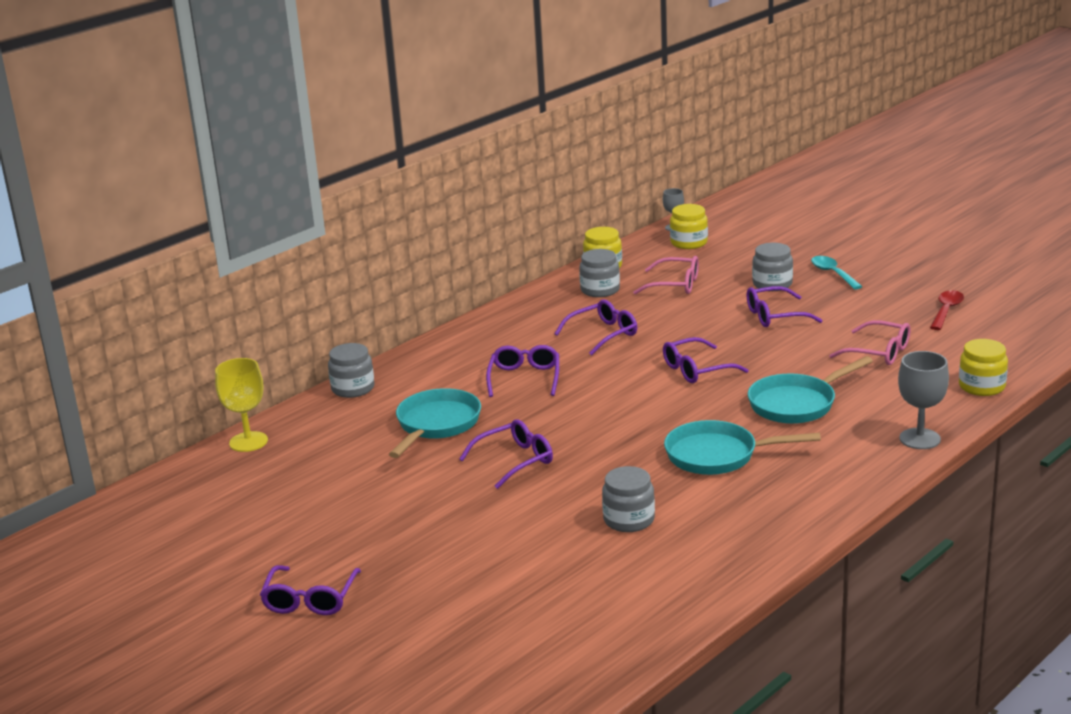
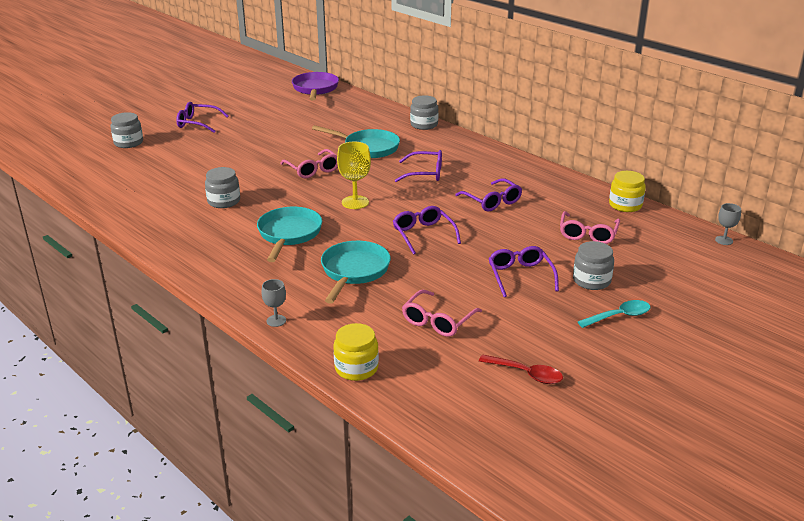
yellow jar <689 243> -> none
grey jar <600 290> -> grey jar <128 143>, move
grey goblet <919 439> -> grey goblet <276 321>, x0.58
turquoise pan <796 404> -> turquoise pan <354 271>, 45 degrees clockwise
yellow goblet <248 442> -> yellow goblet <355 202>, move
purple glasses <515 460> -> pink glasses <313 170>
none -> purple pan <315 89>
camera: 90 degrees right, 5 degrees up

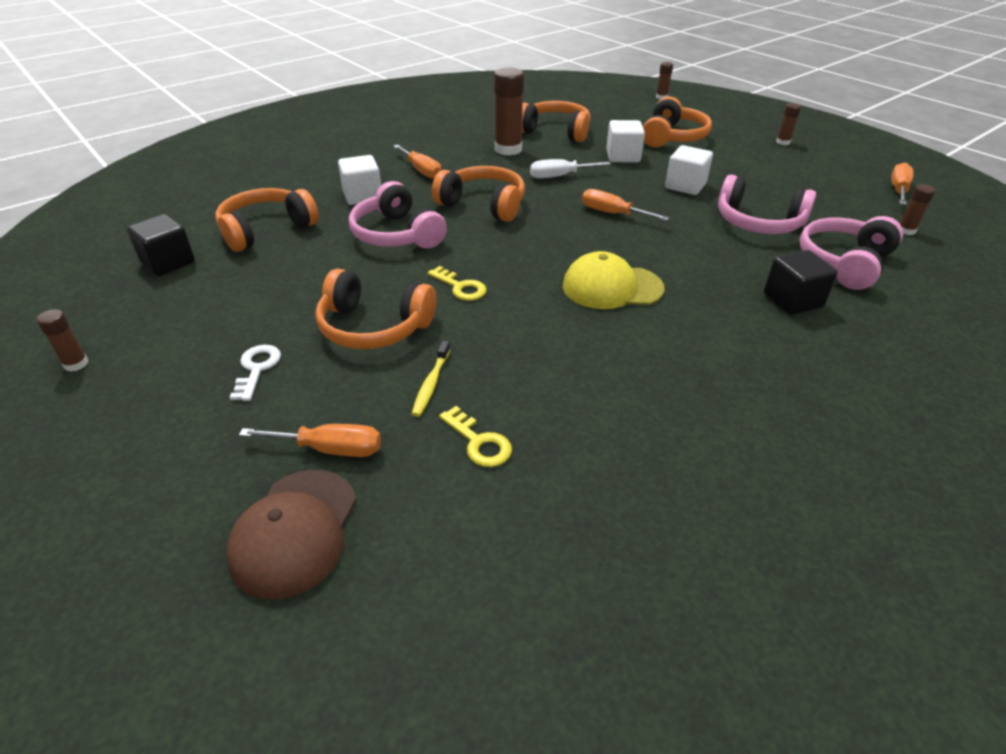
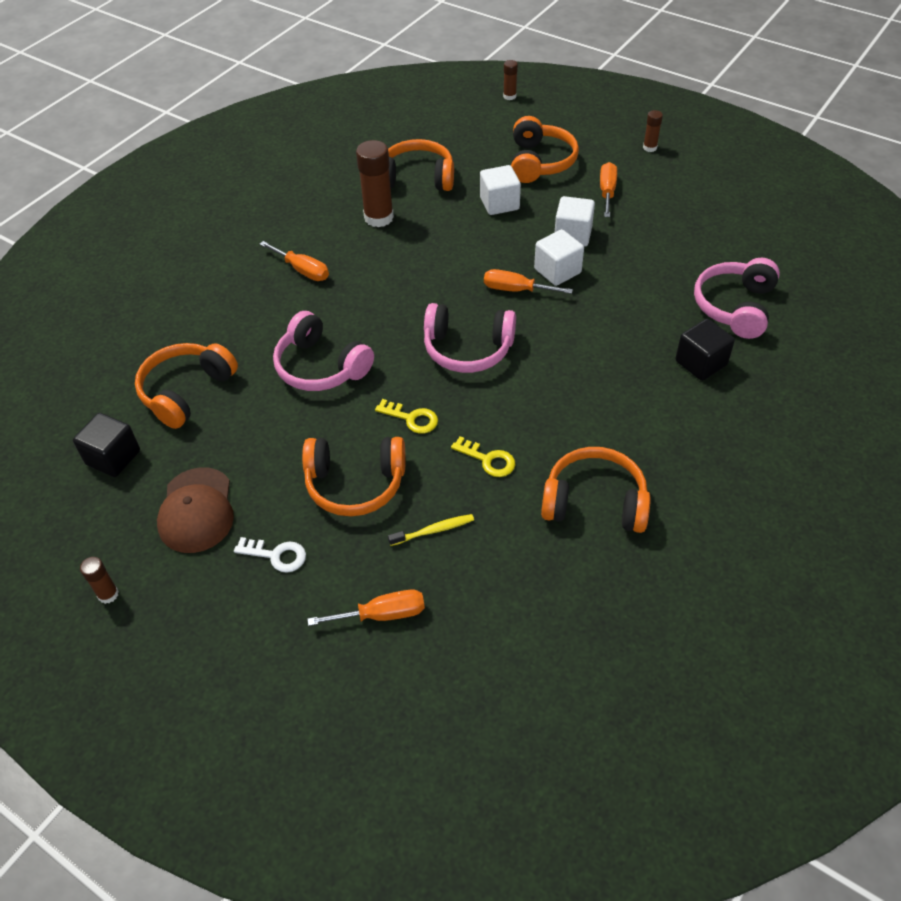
white cube <362 196> -> white cube <557 271>, move
white screwdriver <559 176> -> none
orange screwdriver <898 190> -> orange screwdriver <607 192>, move
orange headphones <483 205> -> orange headphones <594 502>, move
pink headphones <758 223> -> pink headphones <467 349>, move
brown glue stick <906 230> -> none
yellow cap <612 287> -> none
yellow toothbrush <431 384> -> yellow toothbrush <433 530>, 105 degrees counterclockwise
white key <257 369> -> white key <276 555>, 120 degrees clockwise
yellow key <479 442> -> yellow key <488 460>, move
brown cap <295 532> -> brown cap <196 510>, move
camera: 15 degrees left, 10 degrees up

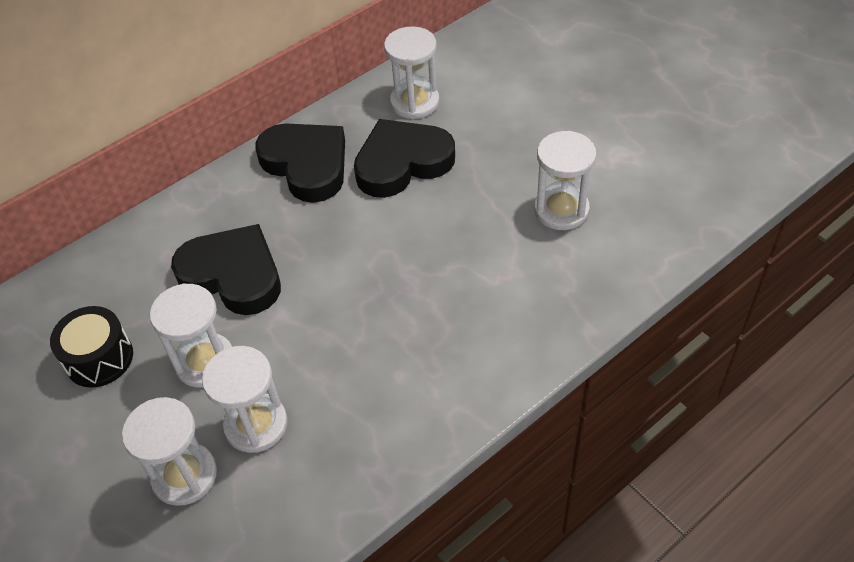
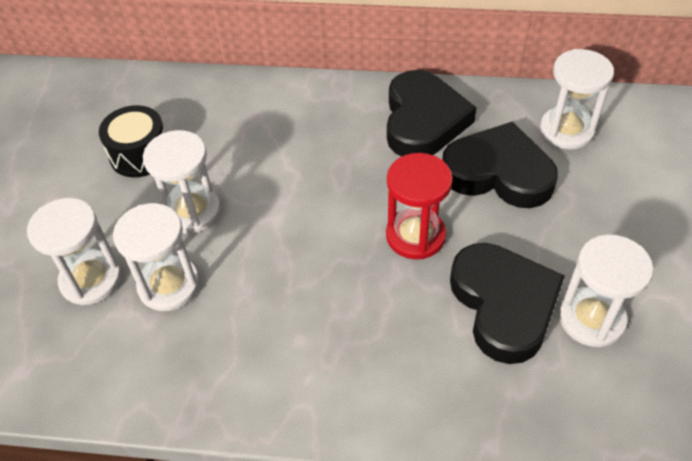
black heart <233 275> -> black heart <504 305>, move
none -> red hourglass <415 235>
camera: 45 degrees right, 0 degrees up

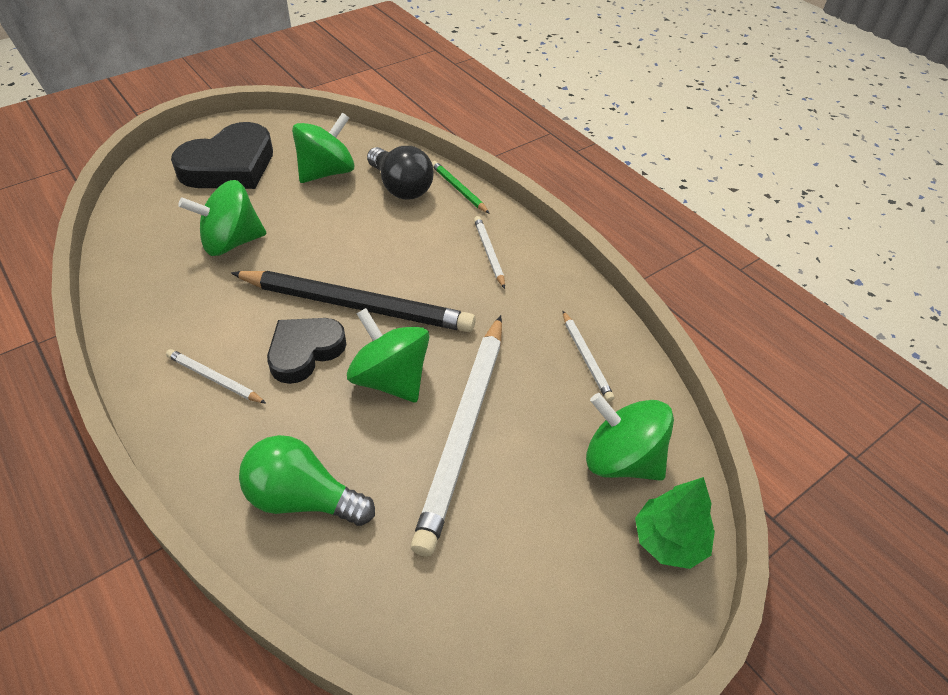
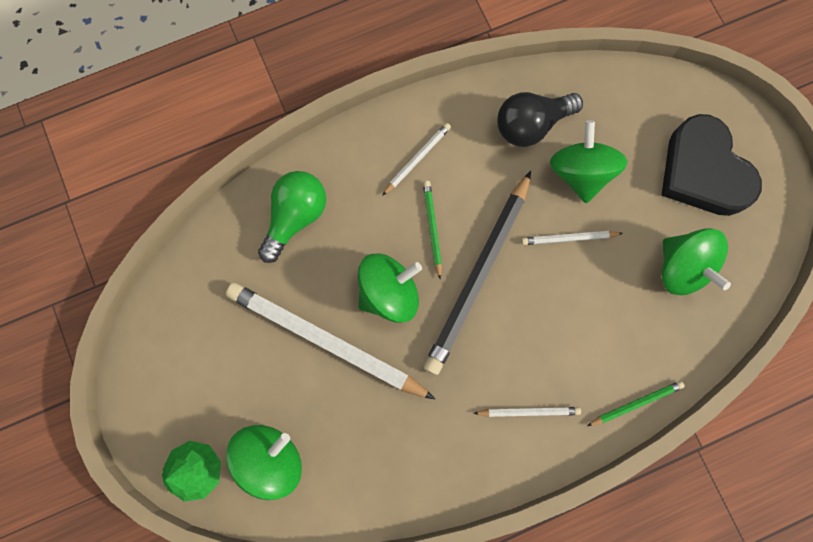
black light bulb <401 187> -> black light bulb <531 125>, move
white pencil <586 358> -> white pencil <568 238>, move
black heart <305 351> -> green pencil <432 228>
camera: 105 degrees right, 30 degrees up

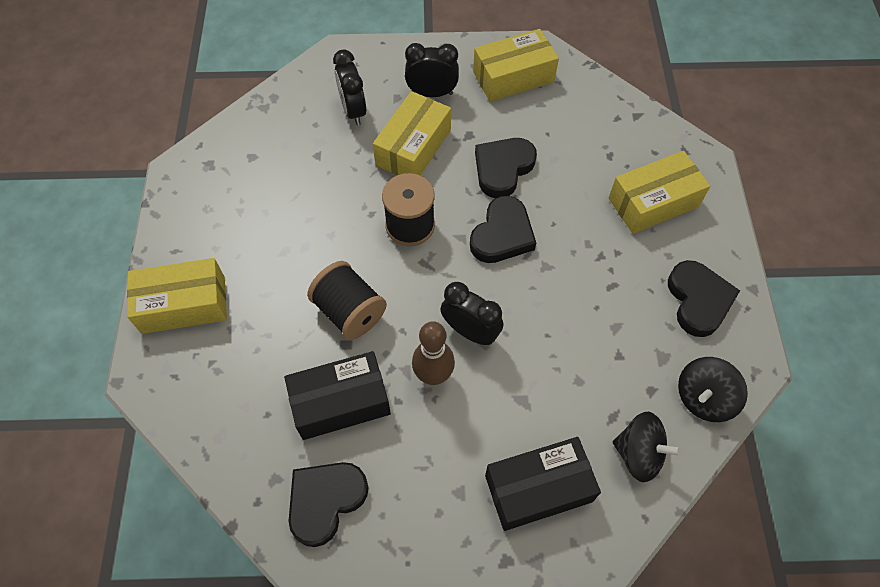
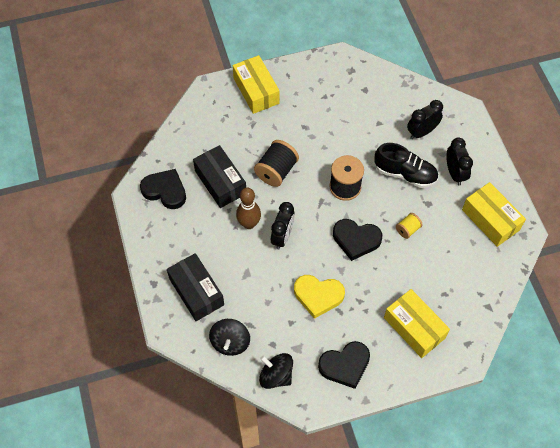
yellow box <413 147> -> black shoe <405 174>
black heart <503 169> -> yellow spool <407 229>
none -> yellow heart <318 296>
camera: 75 degrees right, 0 degrees up

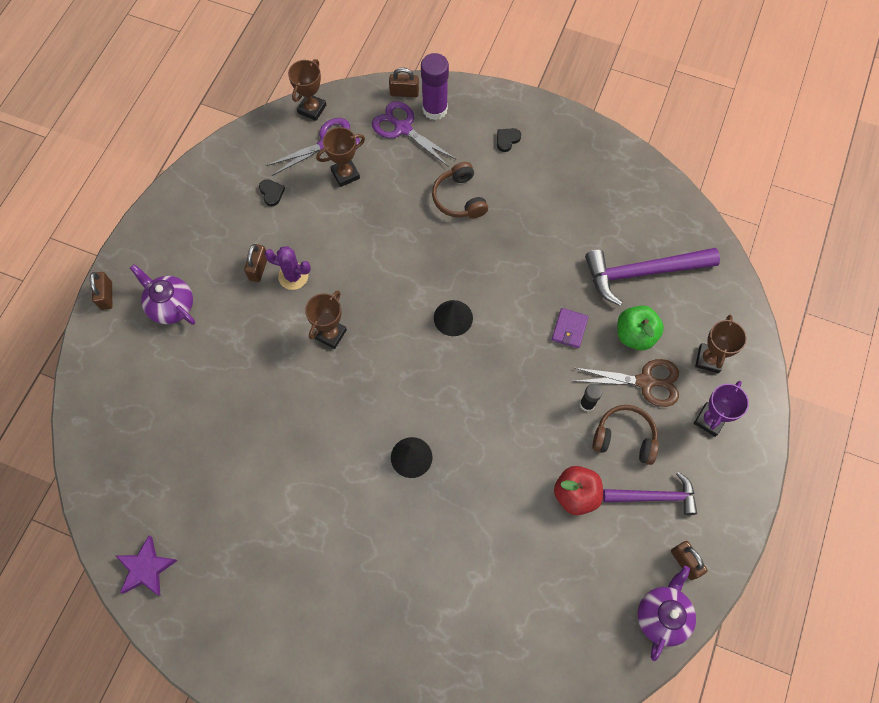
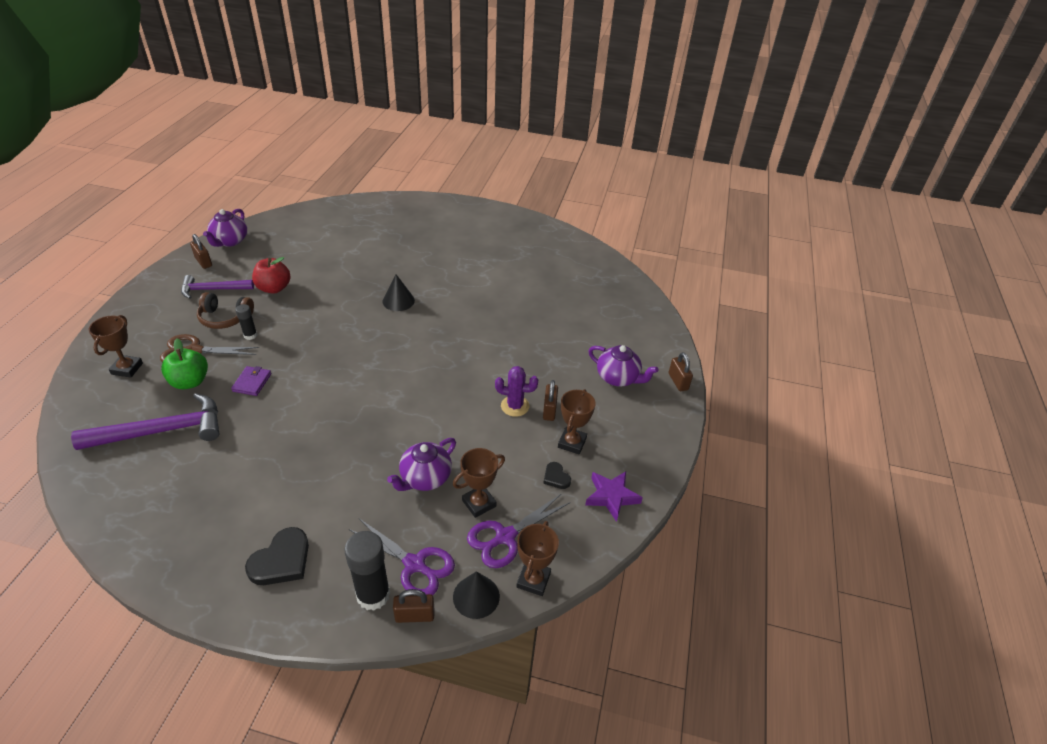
purple glue stick <435 109> -> black glue stick <373 595>
black heart <507 140> -> black heart <281 561>, x1.84
brown headphones <459 198> -> none
brown trophy <330 334> -> brown trophy <572 443>, move
black cone <453 318> -> black cone <476 596>, move
purple trophy <710 420> -> none
purple star <146 568> -> purple star <611 496>, move
none -> purple teapot <425 478>
camera: 170 degrees right, 25 degrees down

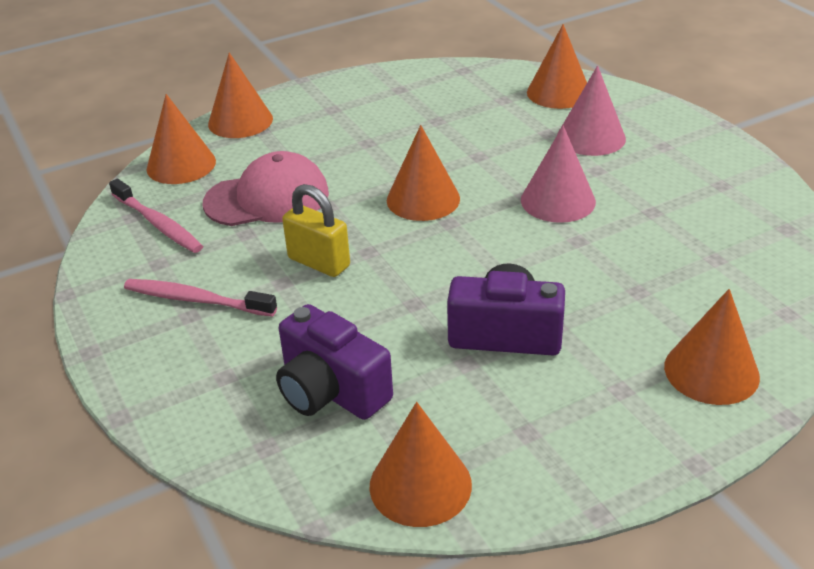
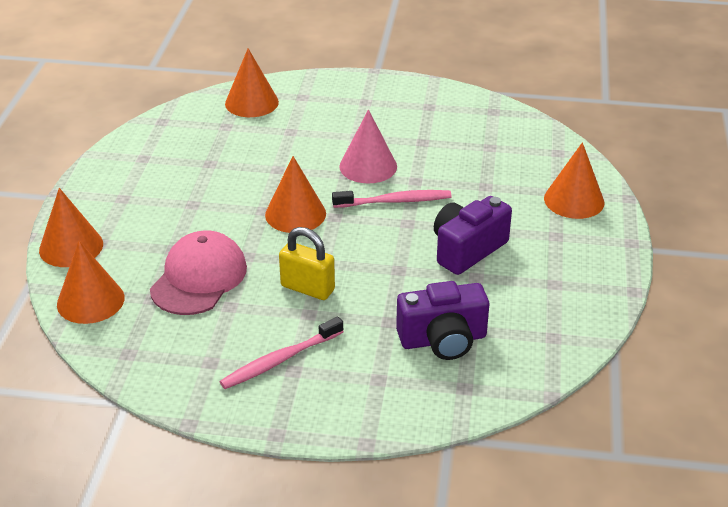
pink cone <591 137> -> none
pink toothbrush <158 224> -> pink toothbrush <395 201>, move
yellow padlock <319 262> -> yellow padlock <307 288>, 45 degrees clockwise
orange cone <420 485> -> none
camera: 55 degrees left, 0 degrees up

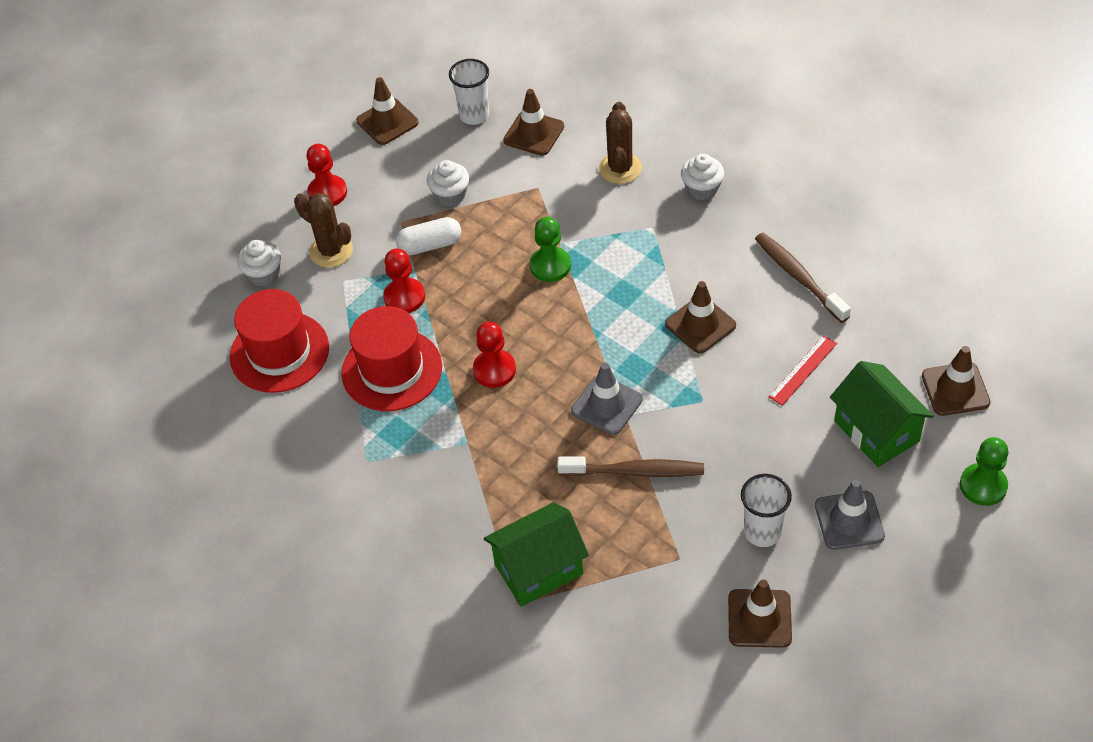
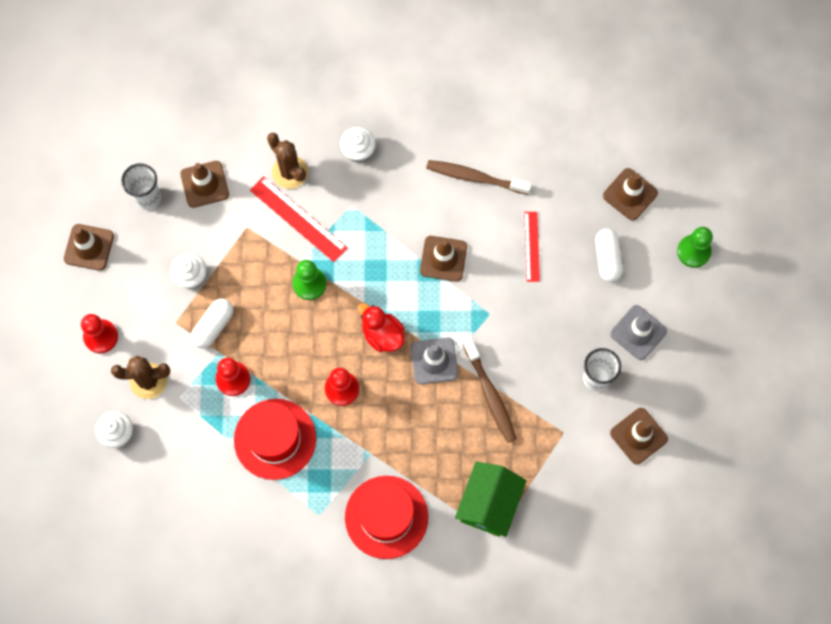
red hat <279 352> -> red hat <386 517>, move
green house <876 431> -> white capsule <607 258>
brown toothbrush <635 471> -> brown toothbrush <490 394>, 105 degrees clockwise
none -> red ruler <298 219>
none -> red duck <382 335>
camera: 45 degrees left, 20 degrees up

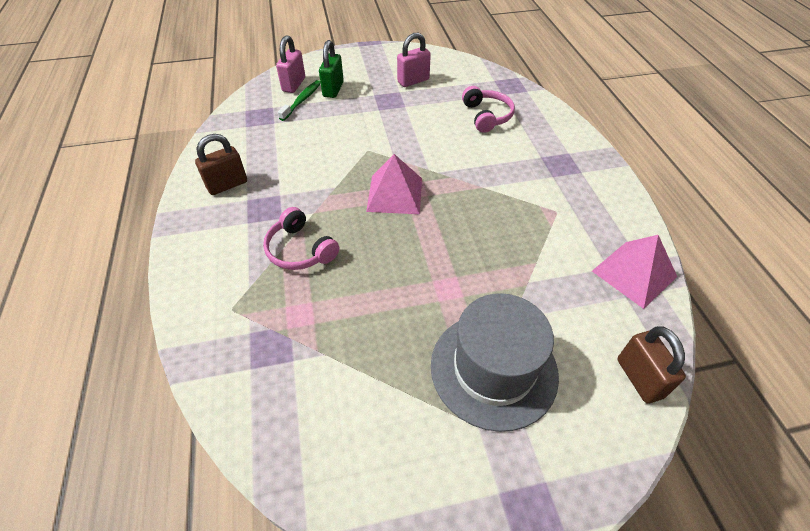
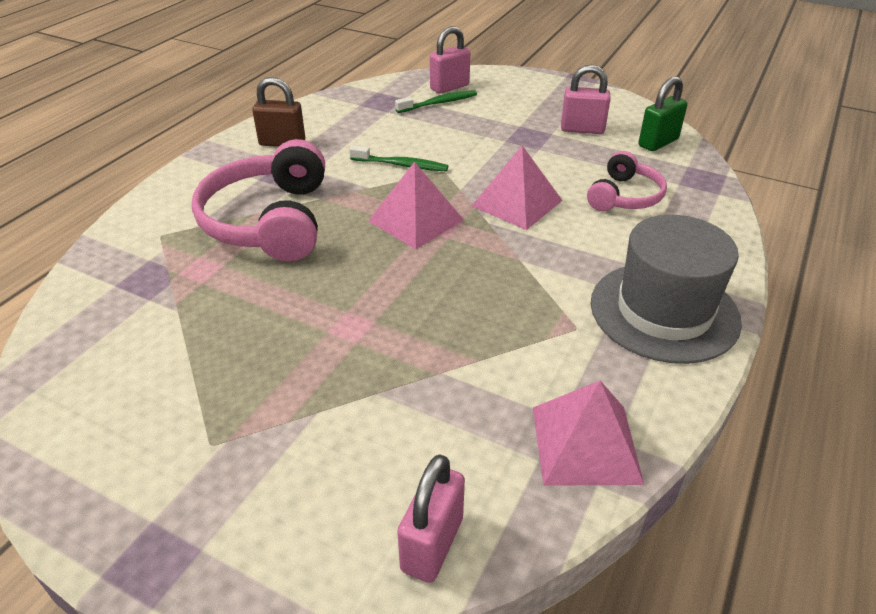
green padlock <333 89> -> green padlock <658 143>, move
pink headphones <300 250> -> pink headphones <269 221>, x1.76
grey hat <493 369> -> grey hat <664 311>, move
brown padlock <639 378> -> pink padlock <432 544>
none -> green toothbrush <401 165>
none -> pink pyramid <517 203>
camera: 40 degrees right, 10 degrees down

